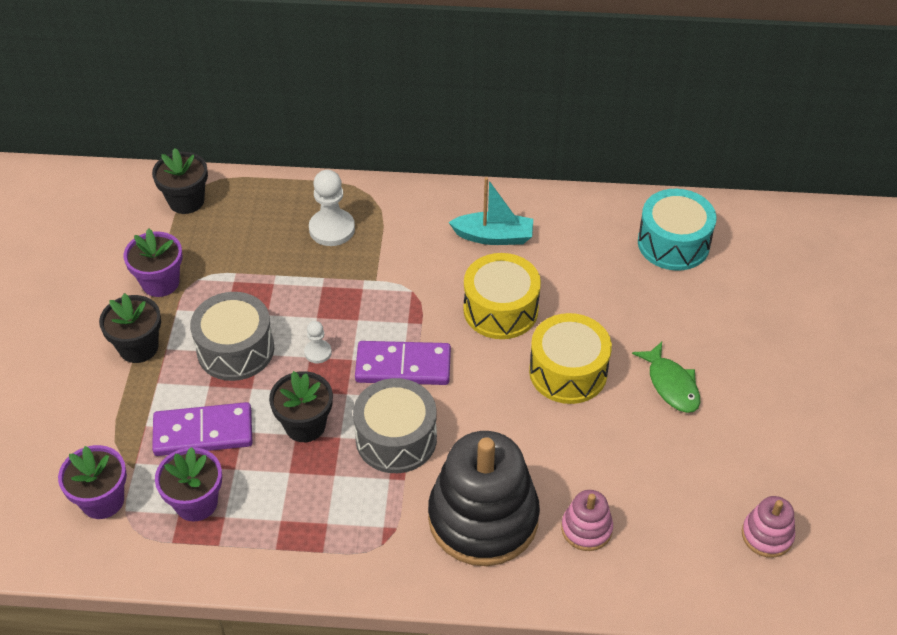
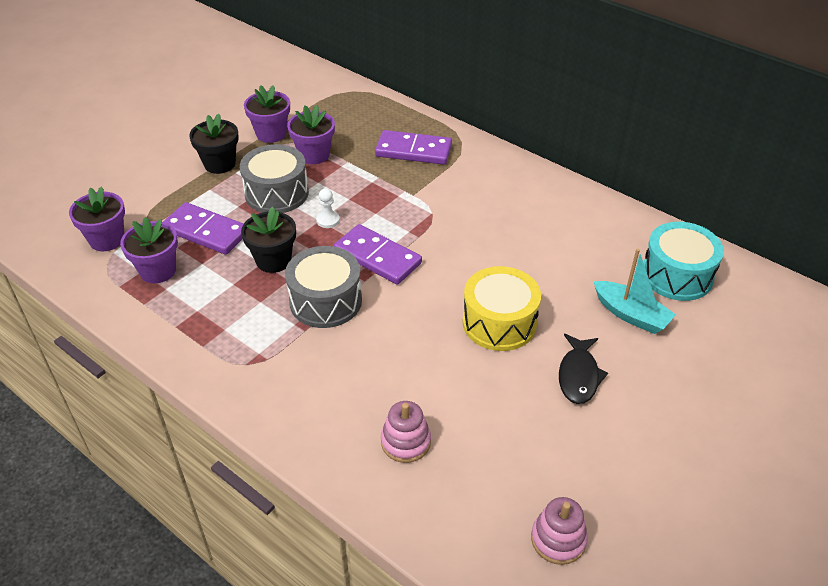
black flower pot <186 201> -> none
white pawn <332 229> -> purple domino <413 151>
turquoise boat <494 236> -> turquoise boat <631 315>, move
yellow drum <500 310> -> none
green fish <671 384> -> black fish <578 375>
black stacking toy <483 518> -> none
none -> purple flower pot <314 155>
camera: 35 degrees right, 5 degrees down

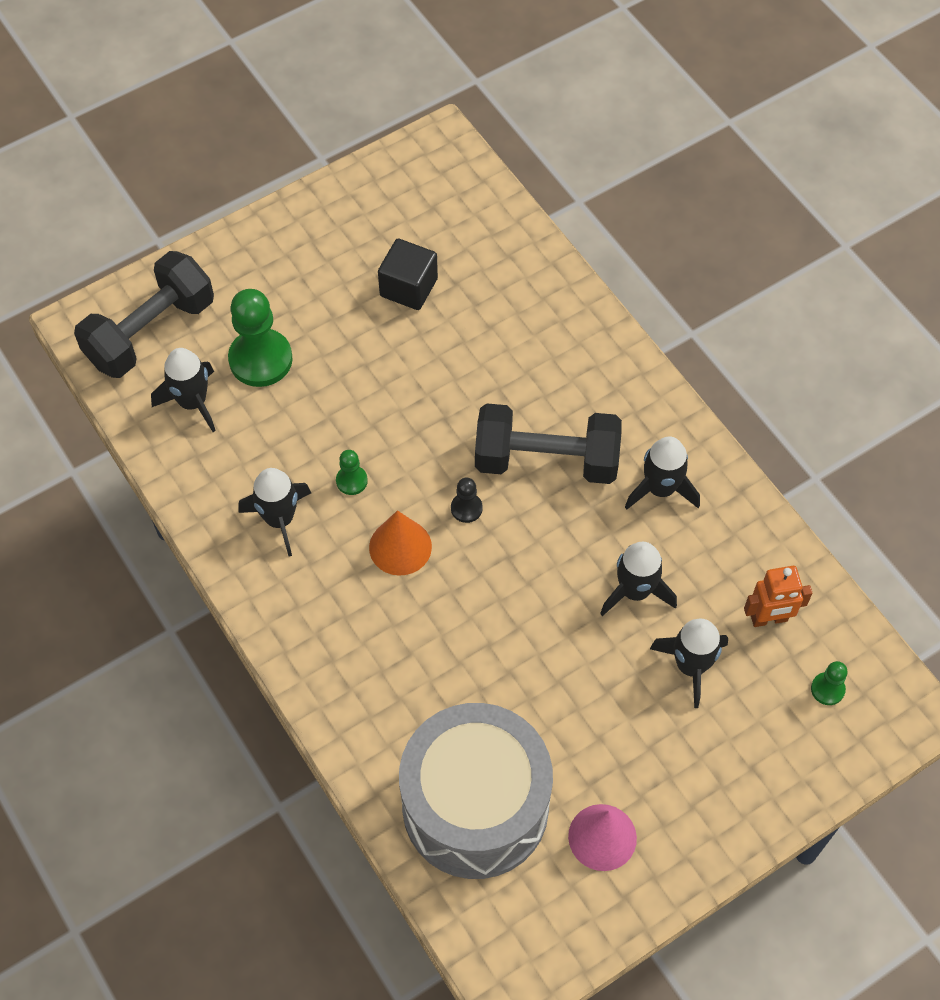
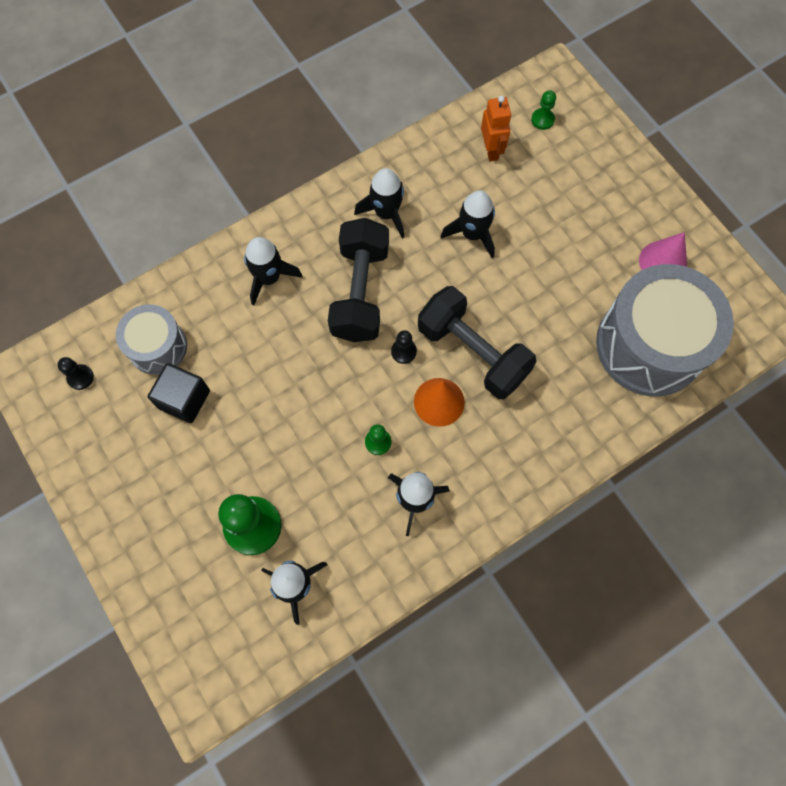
black dumbbell <150 332> -> black dumbbell <472 352>, move
black rocket <691 666> -> black rocket <269 278>, move
none -> grey drum <158 347>
none -> black pawn <80 377>
camera: 90 degrees left, 10 degrees up

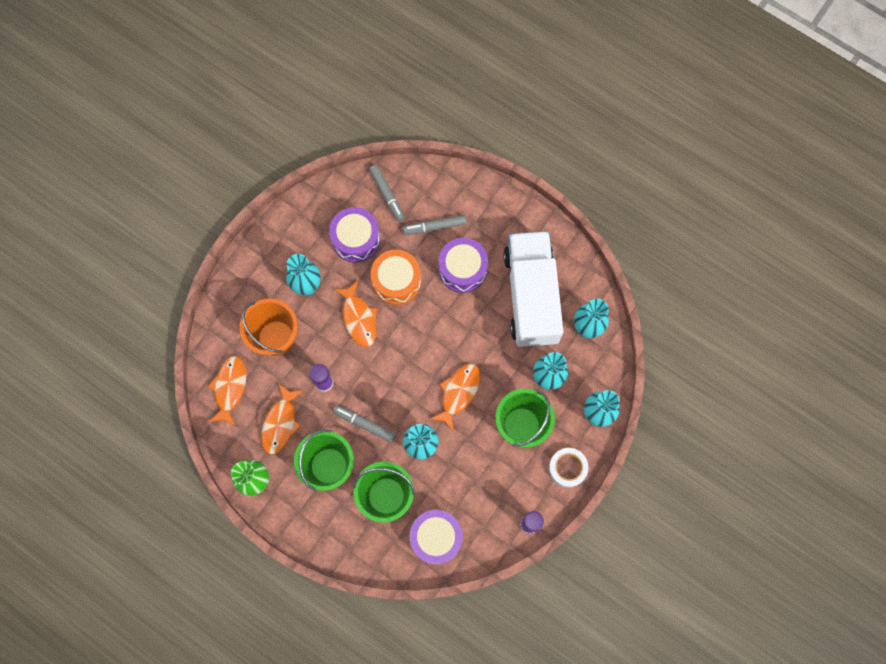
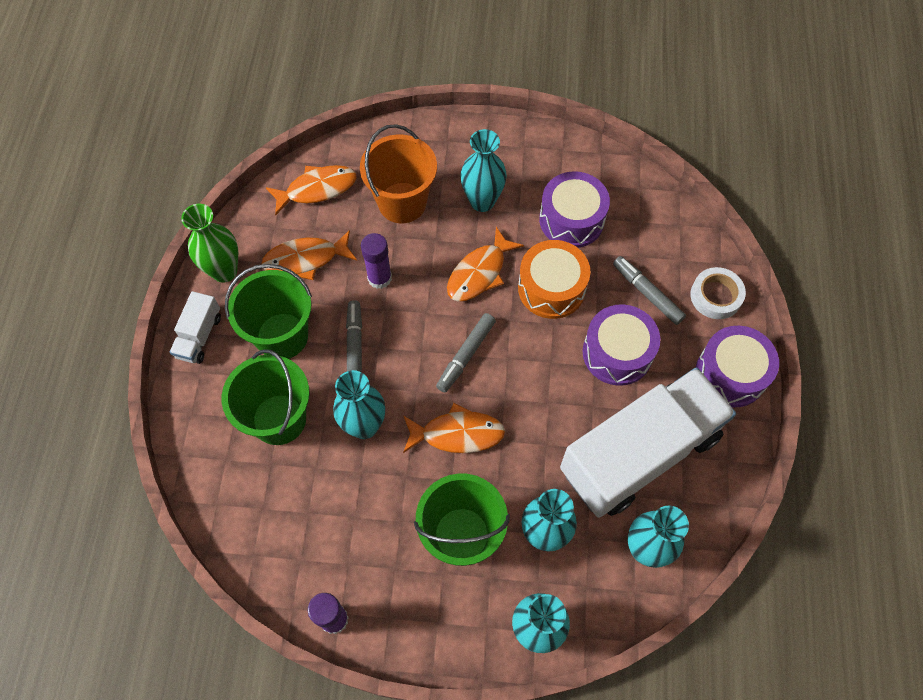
grey marker <387 195> -> grey marker <466 355>, move
white tape <567 468> -> white tape <715 296>, move
purple drum <436 537> -> purple drum <730 374>, move
none -> white truck <199 336>
camera: 60 degrees right, 10 degrees down

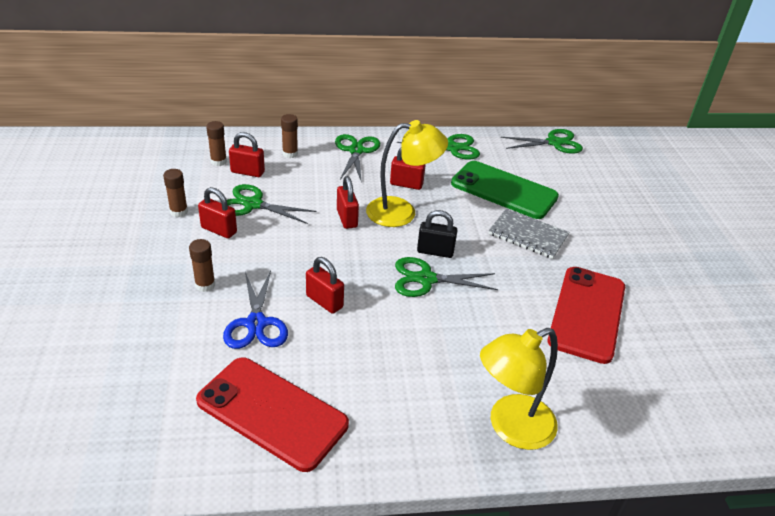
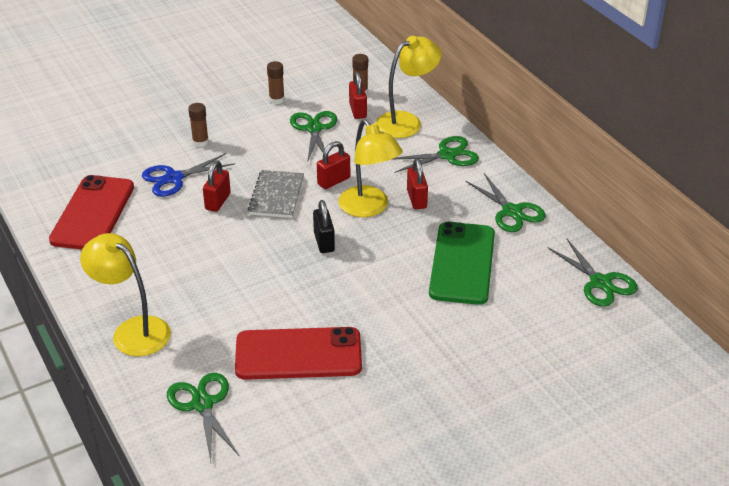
brown glue stick <290 154> -> yellow lamp <406 122>
red padlock <219 230> -> none
grey notebook <528 235> -> grey notebook <276 196>, move
green scissors <426 279> -> green scissors <203 404>, move
camera: 70 degrees right, 0 degrees up

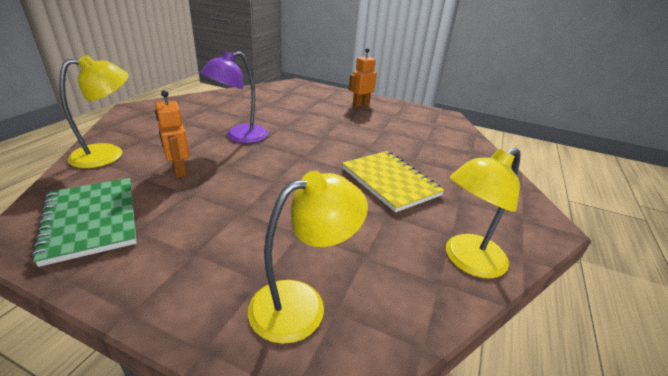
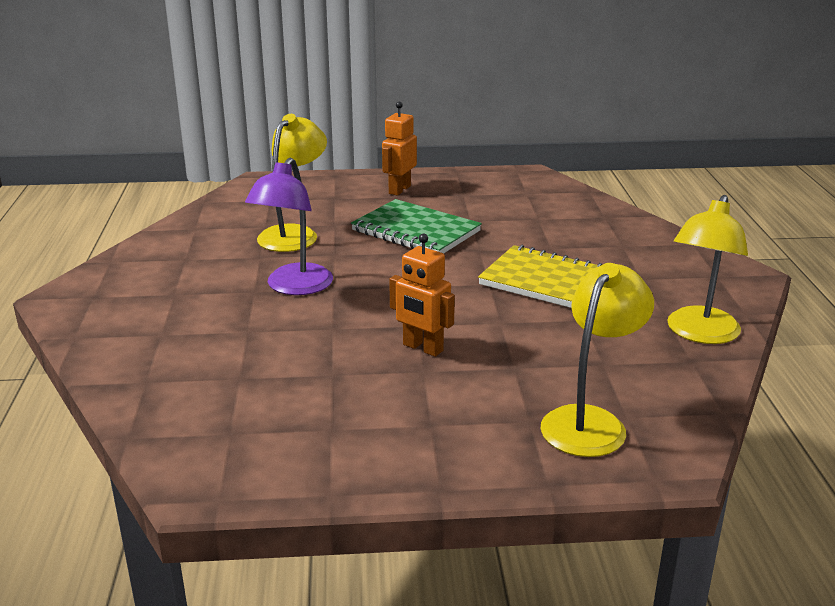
yellow lamp <108 154> -> yellow lamp <294 234>, move
orange robot <179 170> -> orange robot <422 348>, move
green notebook <91 220> -> green notebook <416 231>, move
camera: 25 degrees left, 5 degrees down

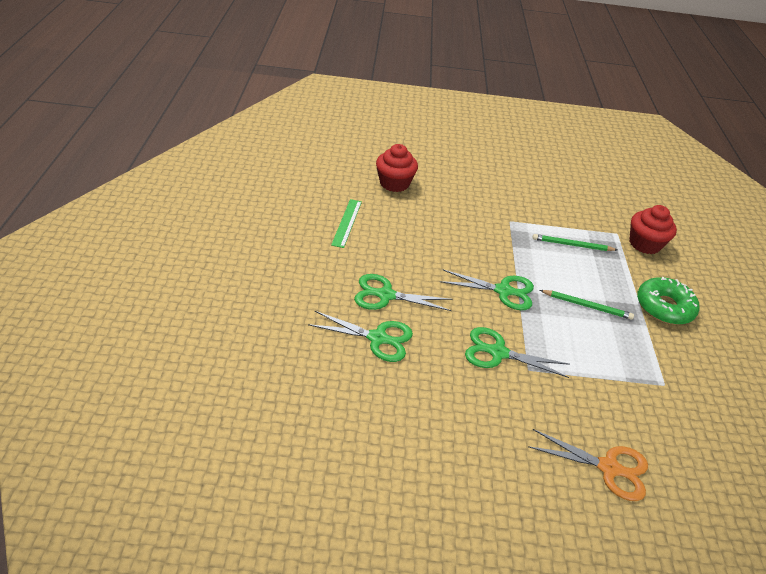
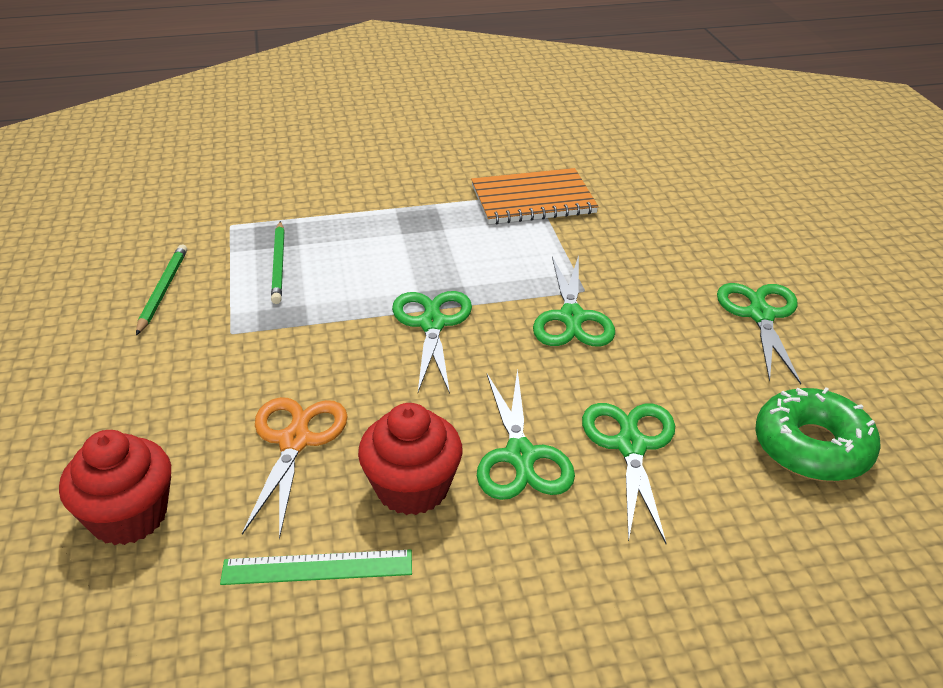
red cupcake <644 244> -> red cupcake <412 488>, move
green donut <664 307> -> green donut <812 447>, move
green pencil <587 306> -> green pencil <163 290>, move
orange scissors <608 468> -> orange scissors <295 441>, move
none -> orange notebook <533 199>
none -> green scissors <760 315>
camera: 100 degrees left, 5 degrees down

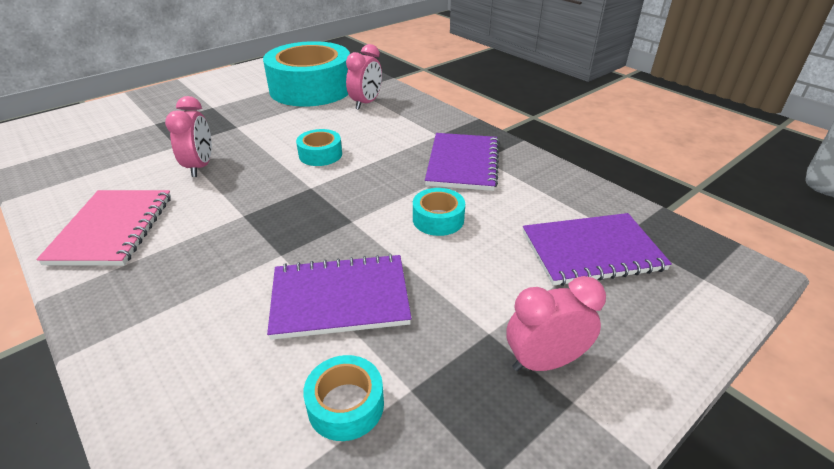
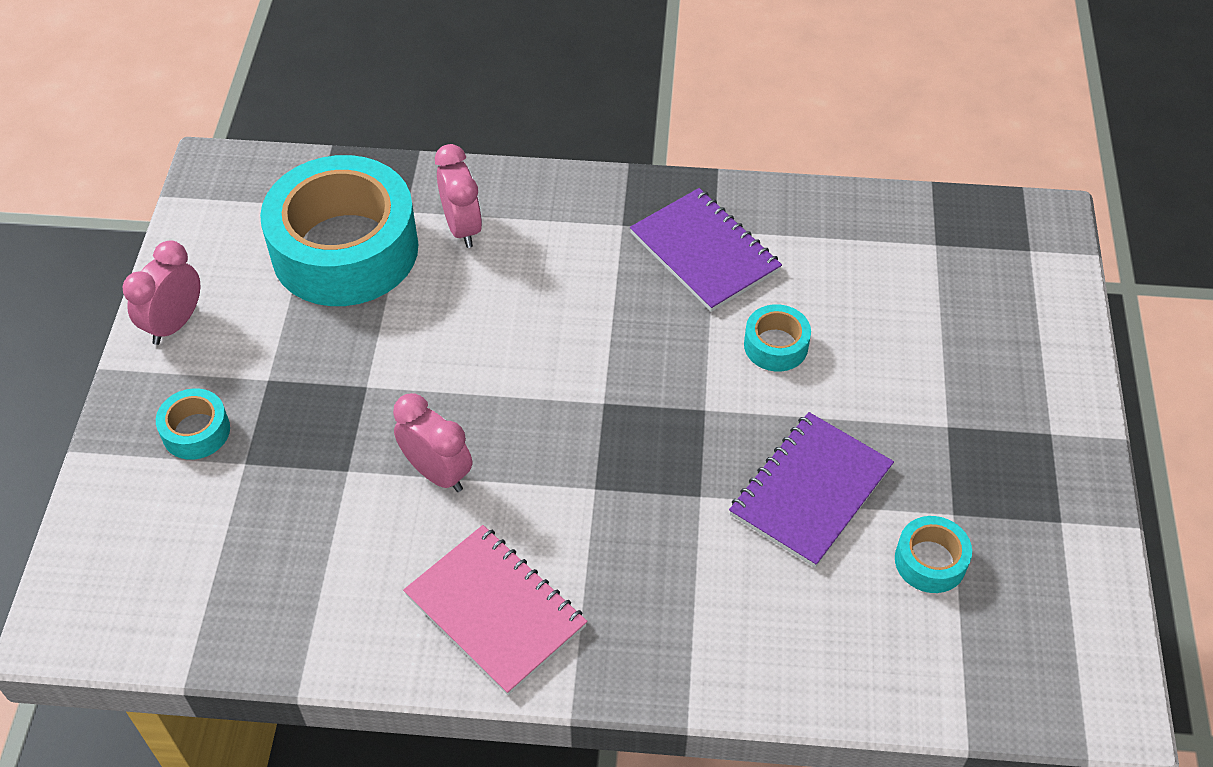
turquoise tape <320 154> -> turquoise tape <196 431>, move
purple notebook <592 251> -> none
pink clock <544 361> -> pink clock <174 324>, move
camera: 45 degrees left, 15 degrees up

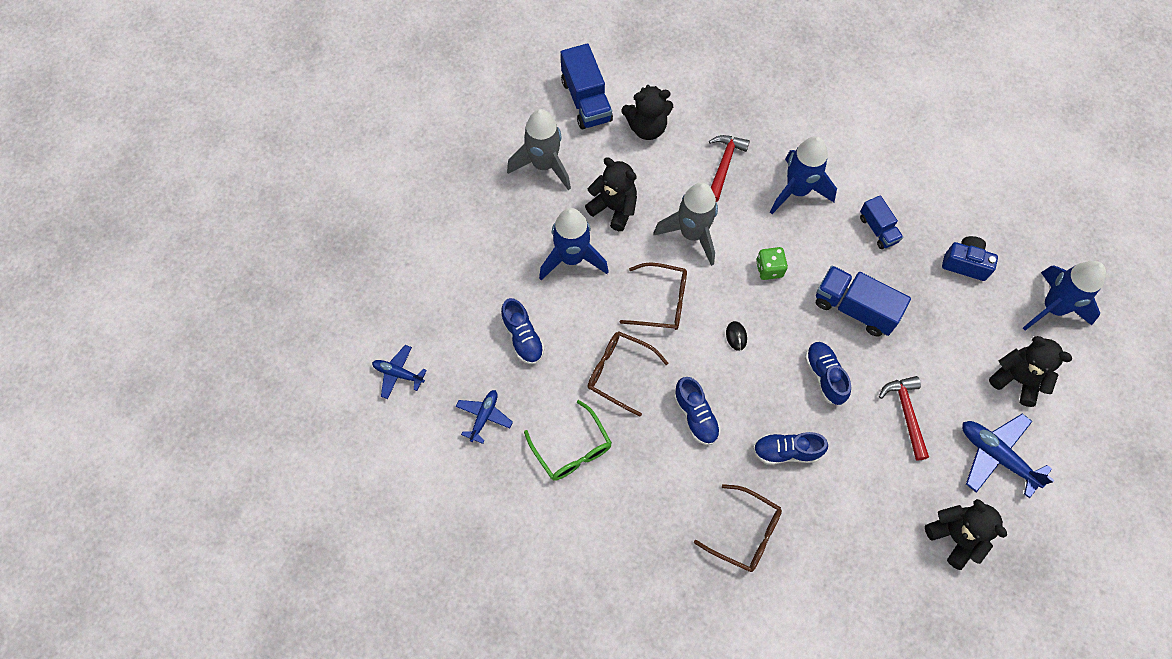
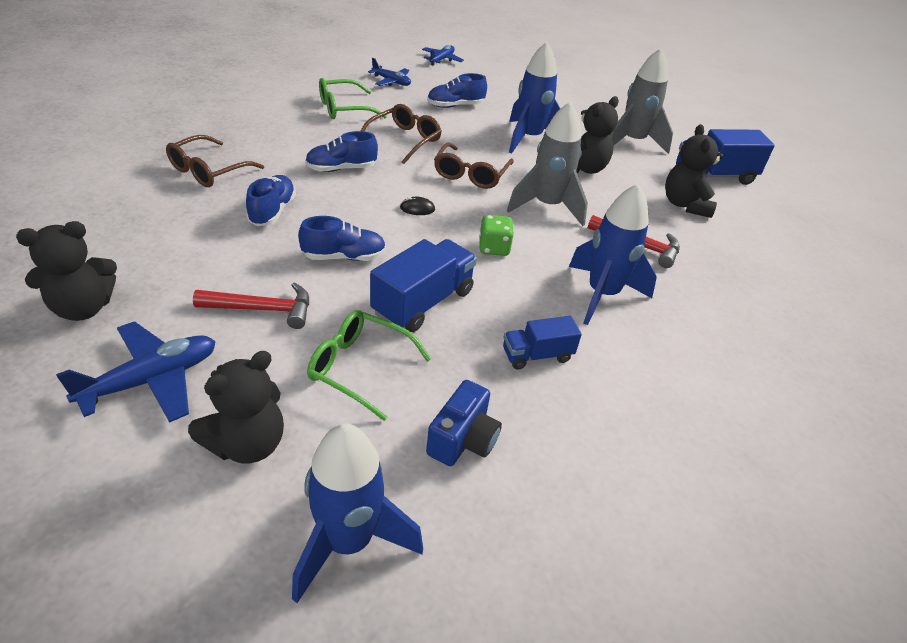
none -> green glasses <359 368>
camera: 95 degrees right, 25 degrees down

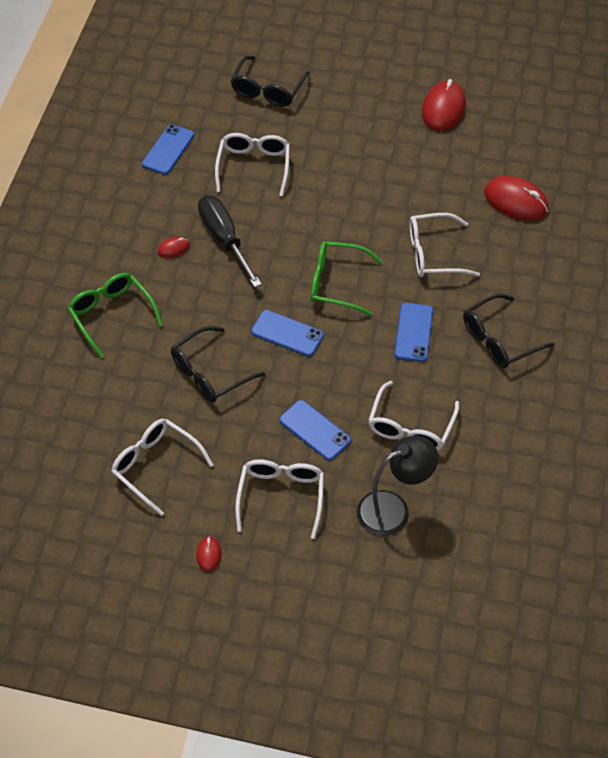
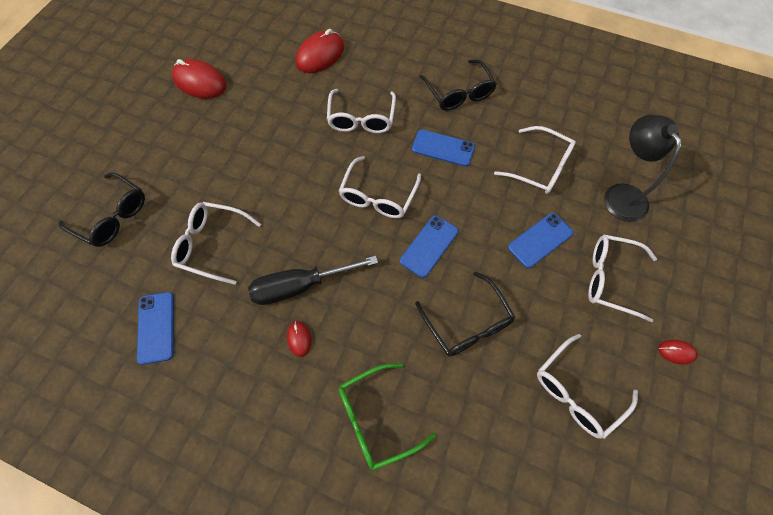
blue phone <168 150> -> blue phone <156 327>, 45 degrees clockwise
green glasses <336 283> -> white glasses <378 196>
camera: 80 degrees left, 10 degrees up

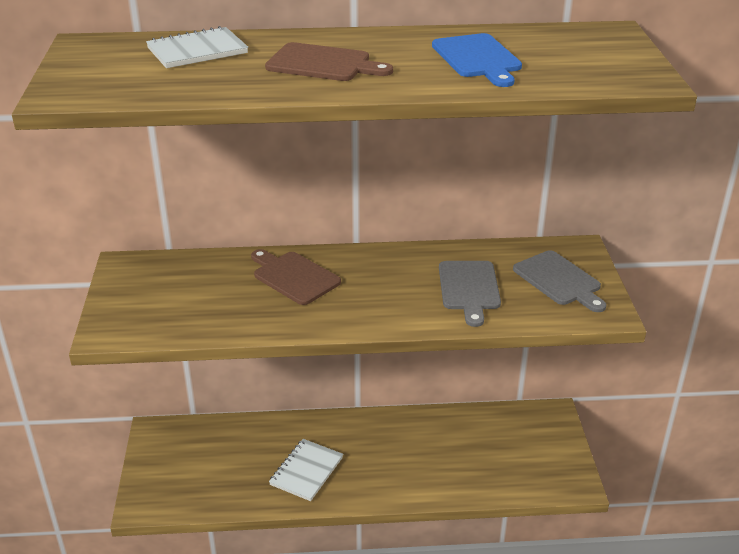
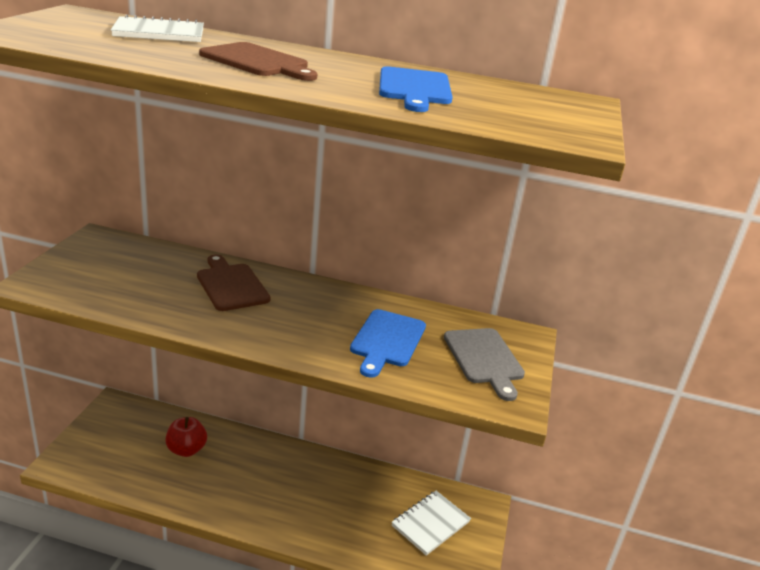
grey cutting board <469 288> -> blue cutting board <387 341>
white notebook <306 471> -> white notebook <430 524>, move
none -> red apple <186 450>
camera: 15 degrees right, 5 degrees down

